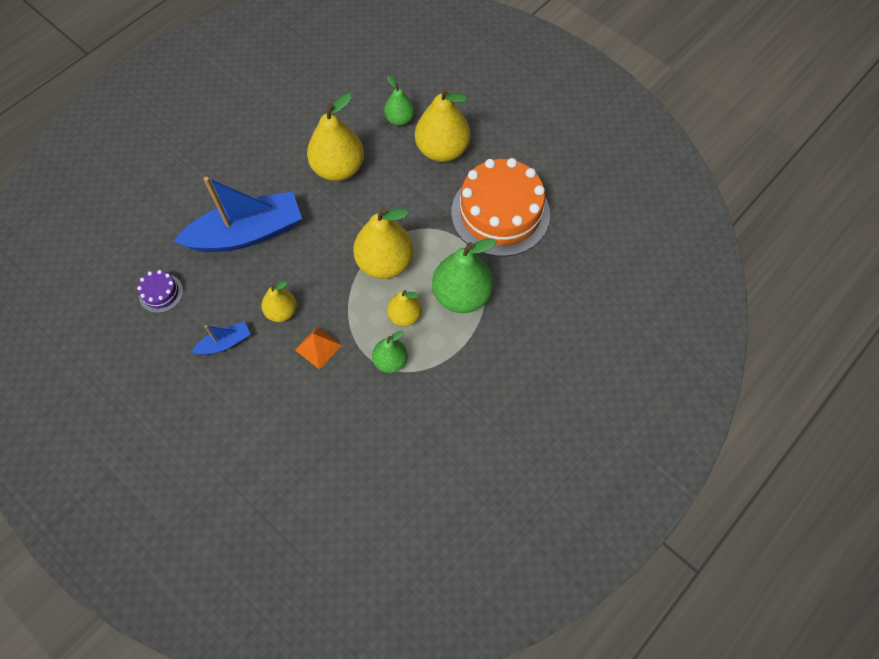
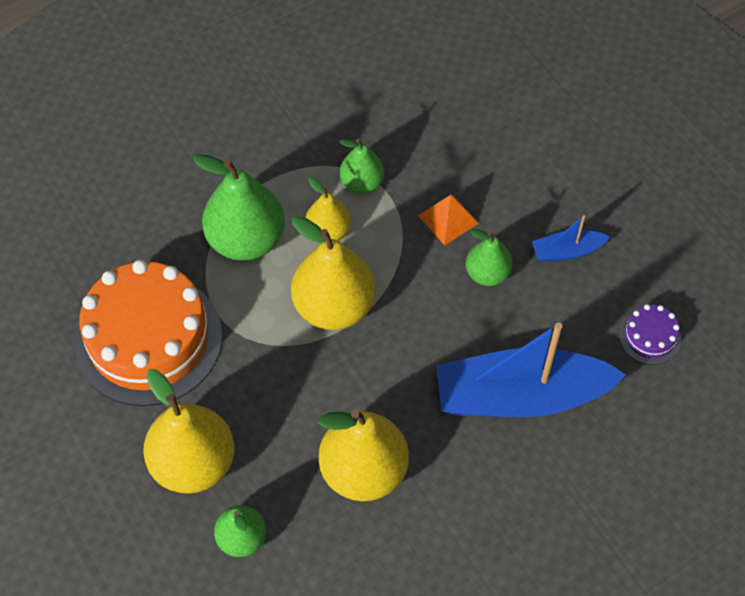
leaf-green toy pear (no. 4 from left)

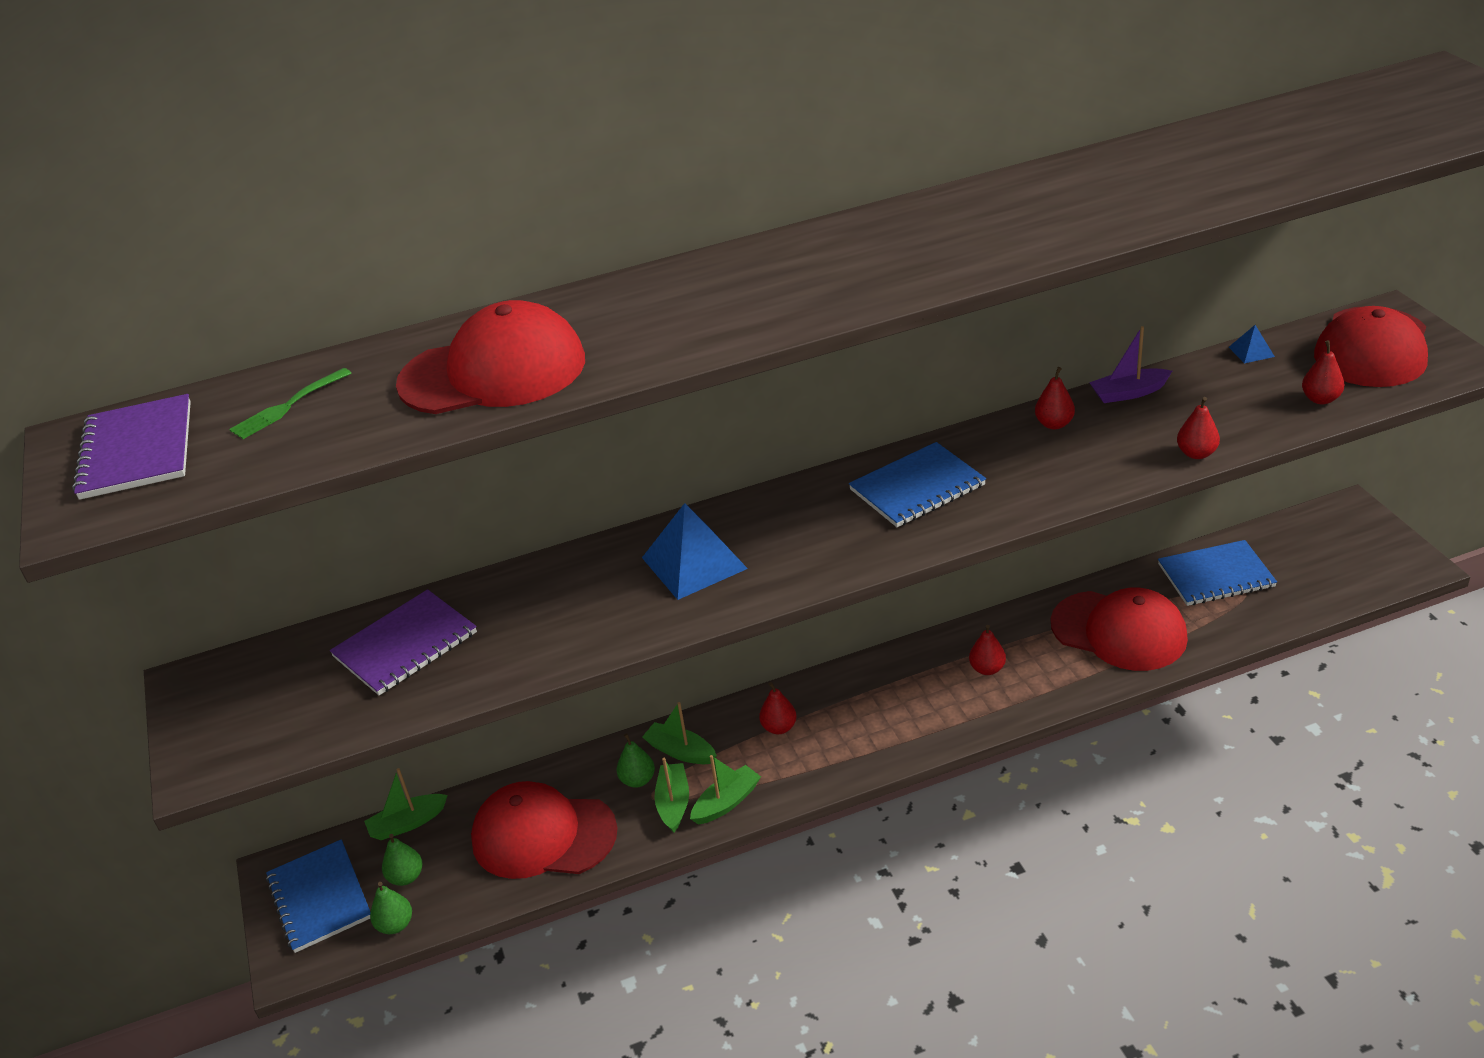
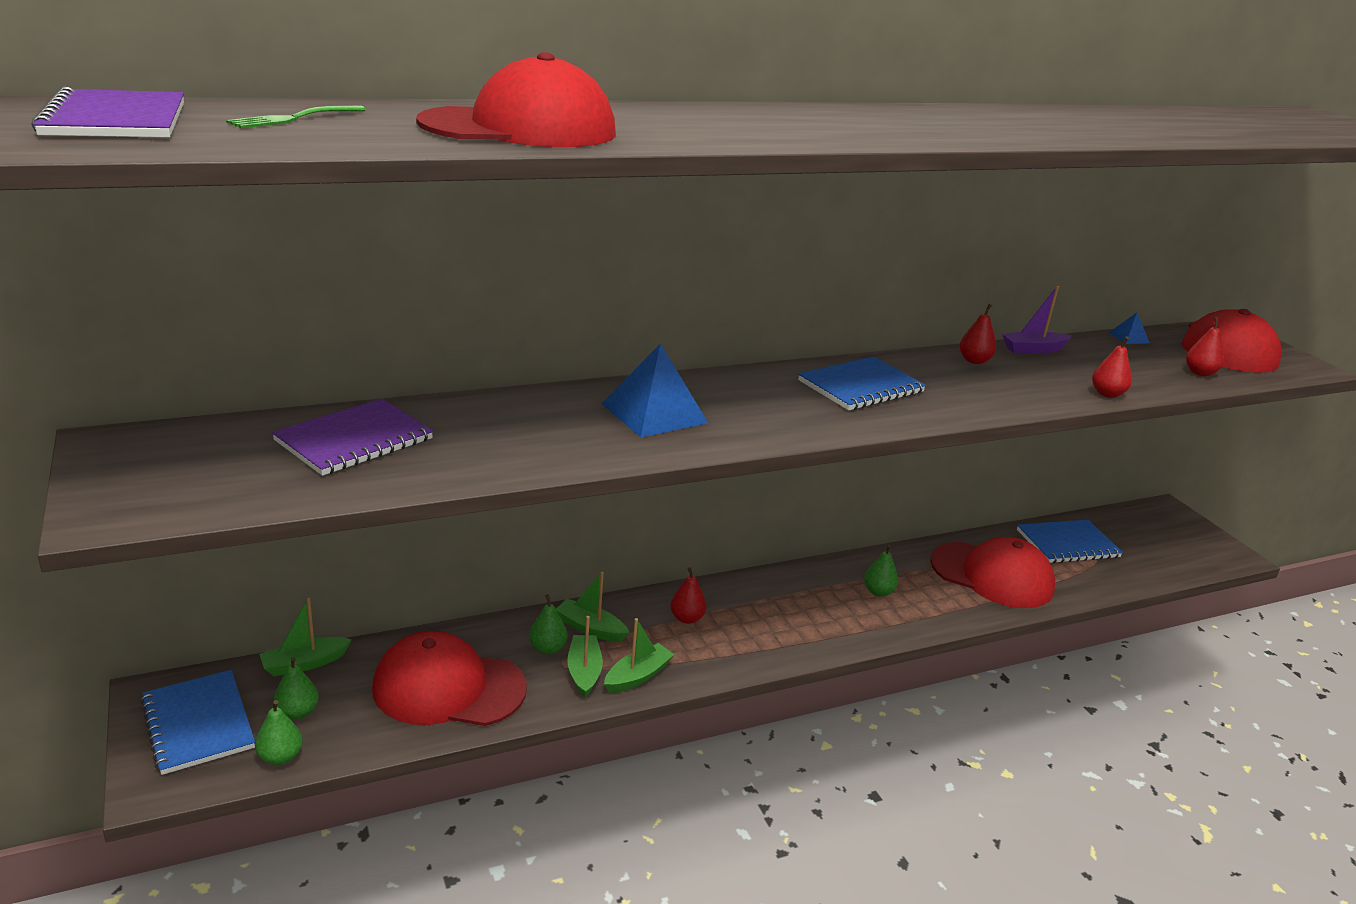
leaf-green toy pear (no. 4 from left)

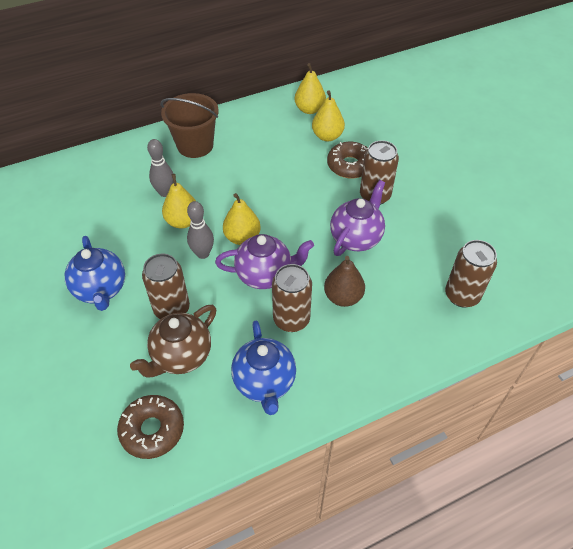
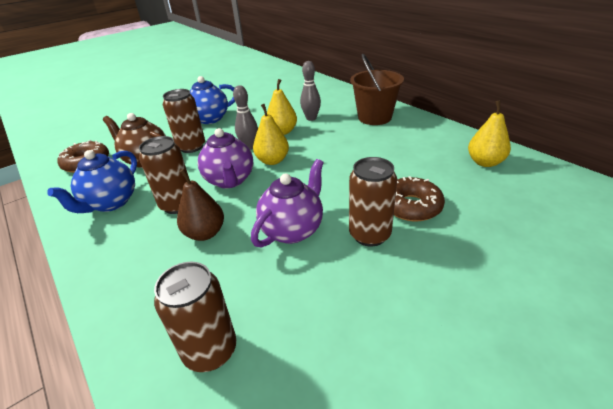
bright yellow toy pear (no. 4 from left in the first image)
royal purple china teapot (no. 2 from left)
cobalt china teapot (no. 1 from left)

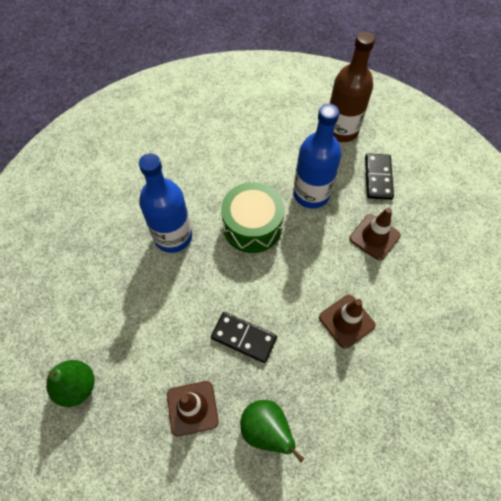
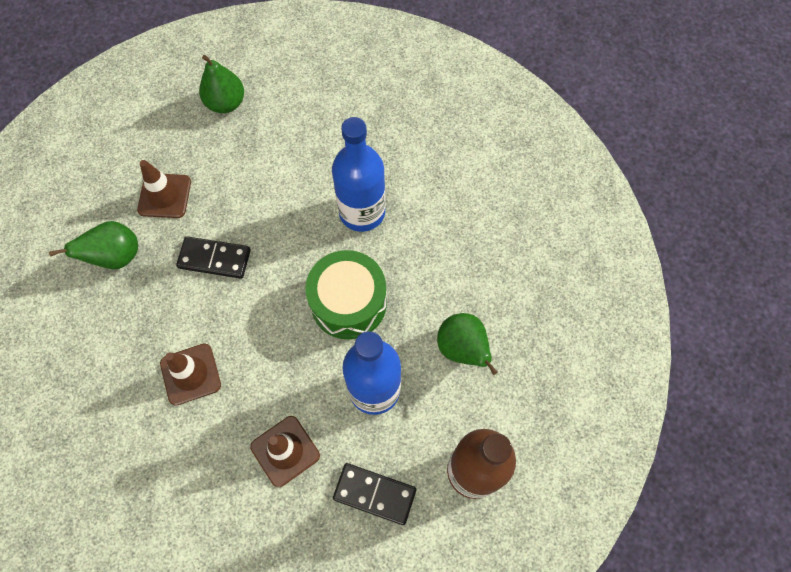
ebony domino piece (no. 1 from left)
leaf-green toy pear (no. 3 from left)

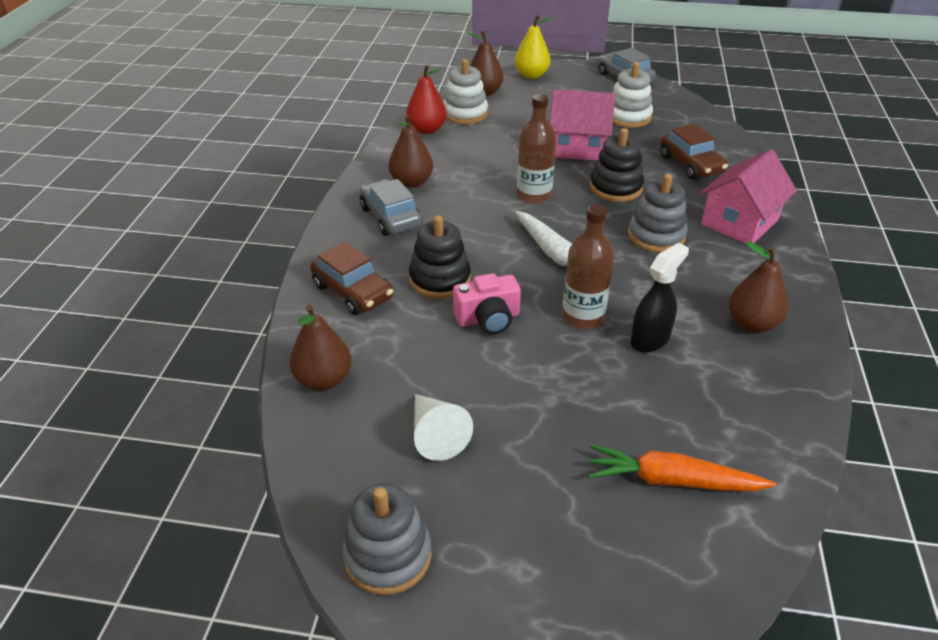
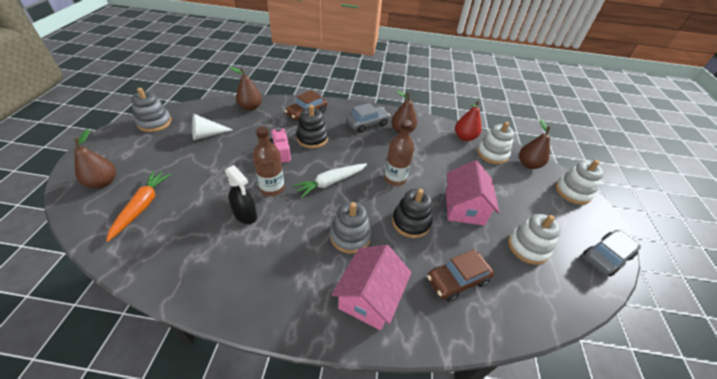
white stacking rings (no. 3 from left)
pink toy house (no. 1 from left)
brown toy pear (no. 1 from left)

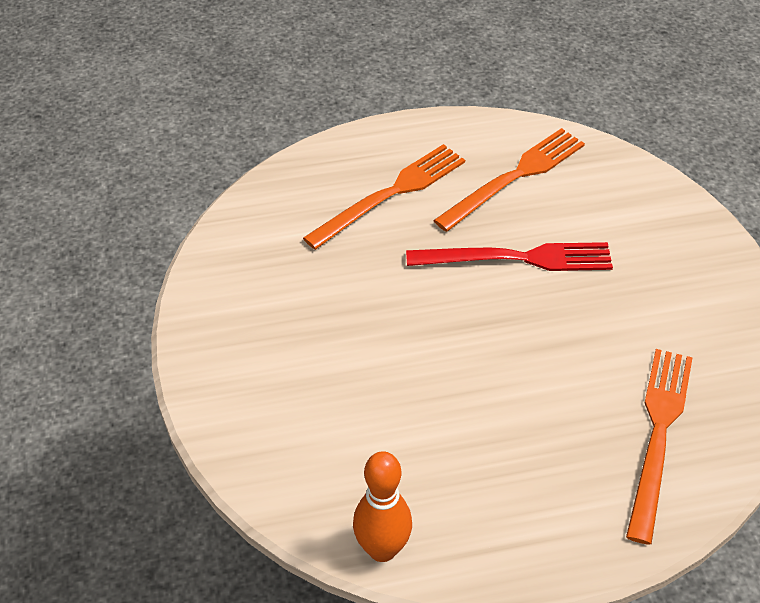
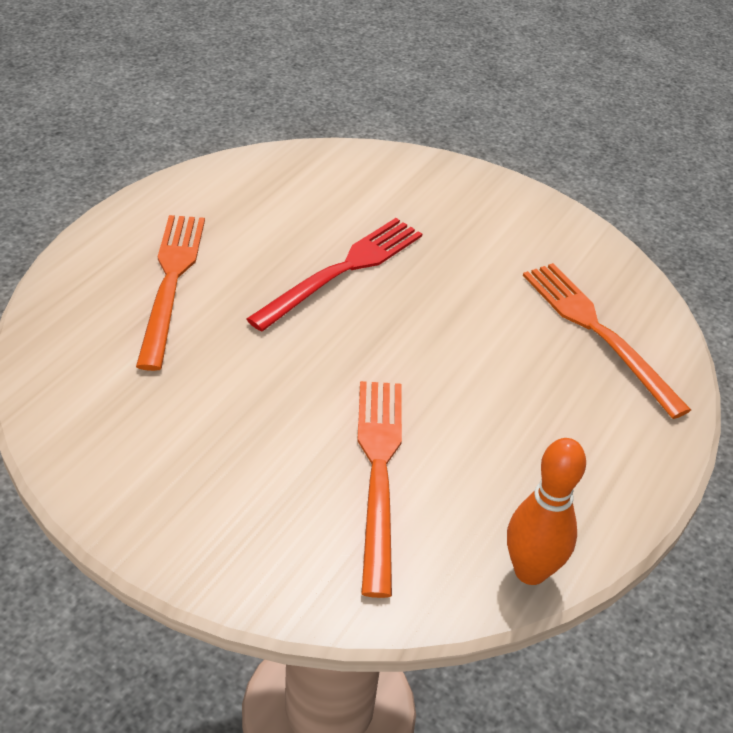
orange-coloured dinner fork (no. 2 from left)

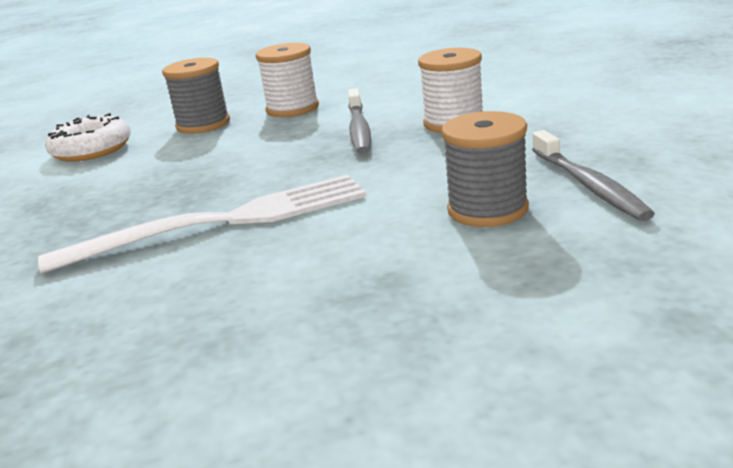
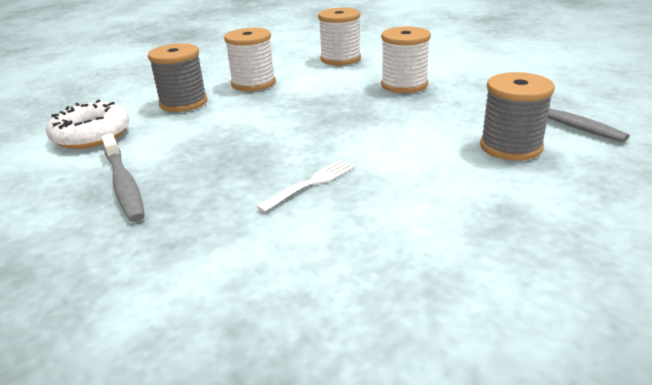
grey dental brush (no. 1 from left)
white dinner fork
white spool (no. 2 from left)

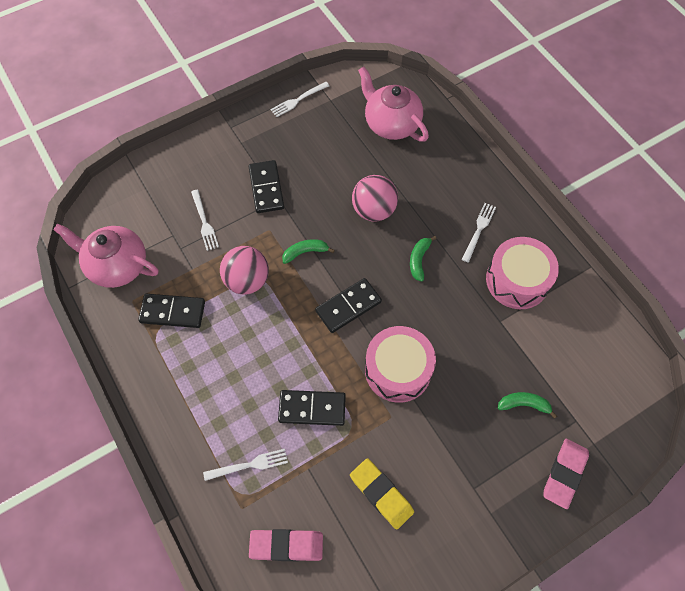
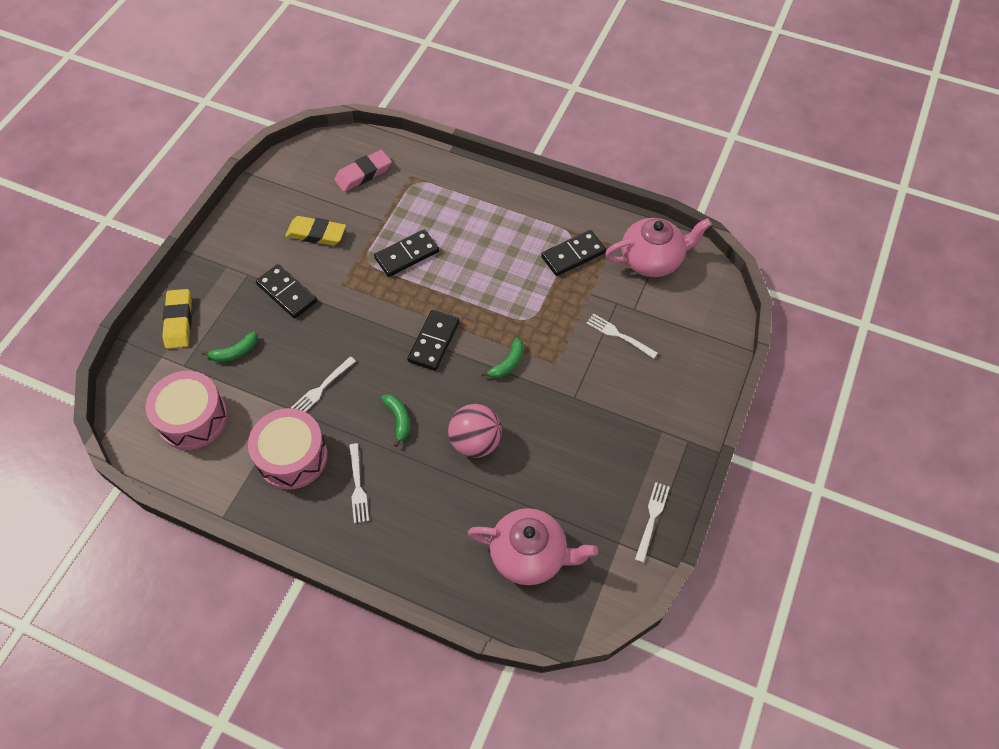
ebony domino piece (no. 1 from left)
pink play ball (no. 1 from left in the first image)
pink snare drum (no. 1 from left)
bright yellow eraser (no. 1 from left)
white dinner fork (no. 1 from left)

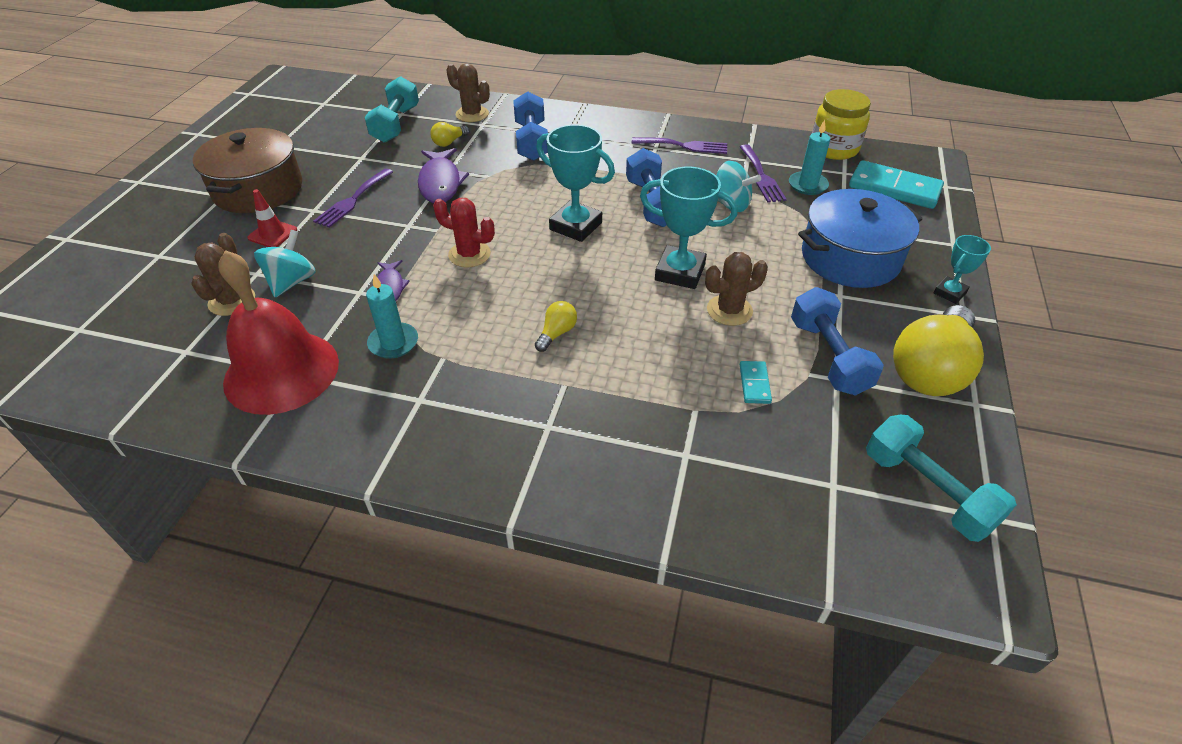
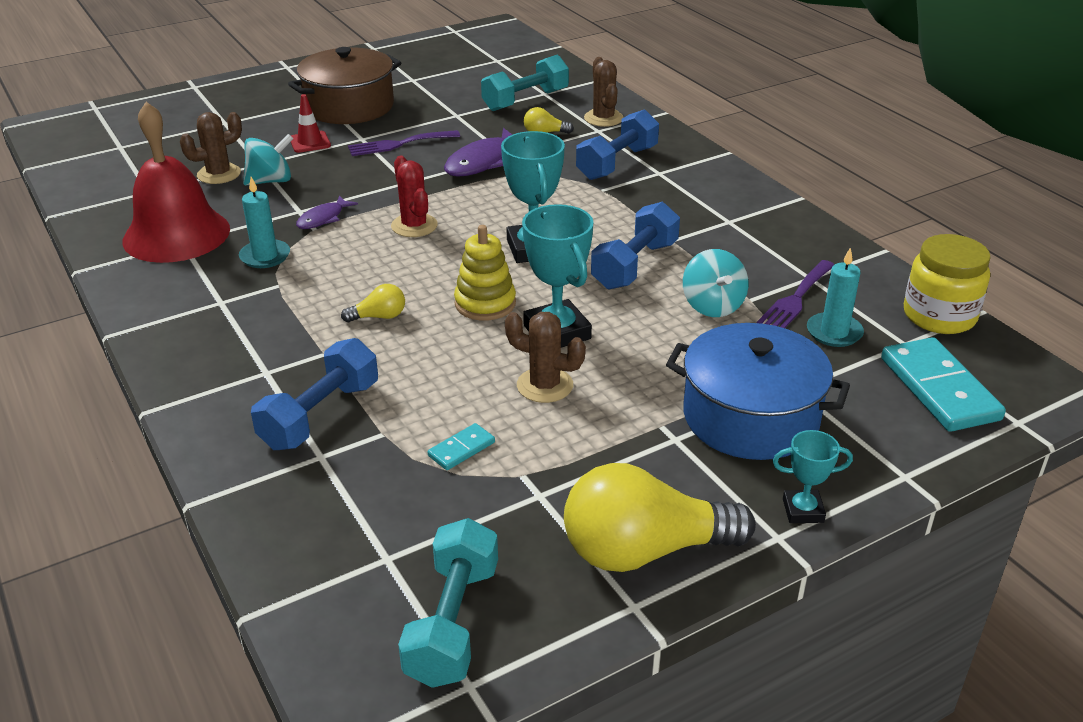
royal purple dinner fork (no. 2 from left in the first image)
cobalt dumbbell (no. 1 from left)
bright yellow stacking rings

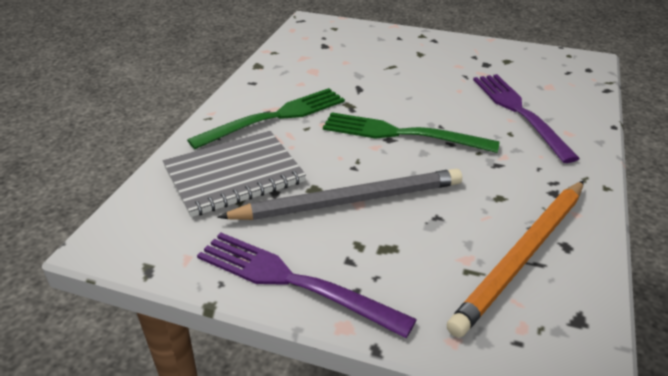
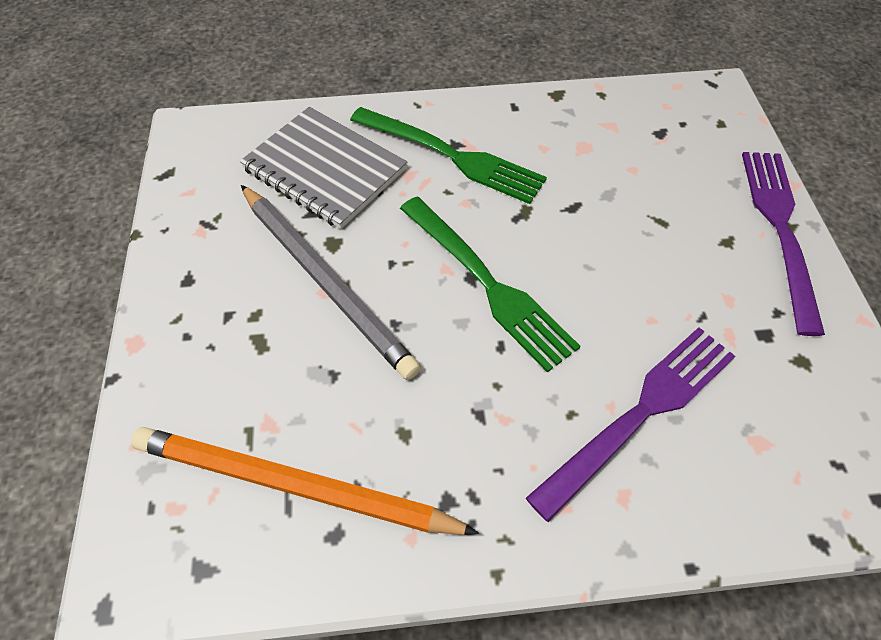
leaf-green dinner fork (no. 2 from left)
royal purple dinner fork (no. 2 from left)

